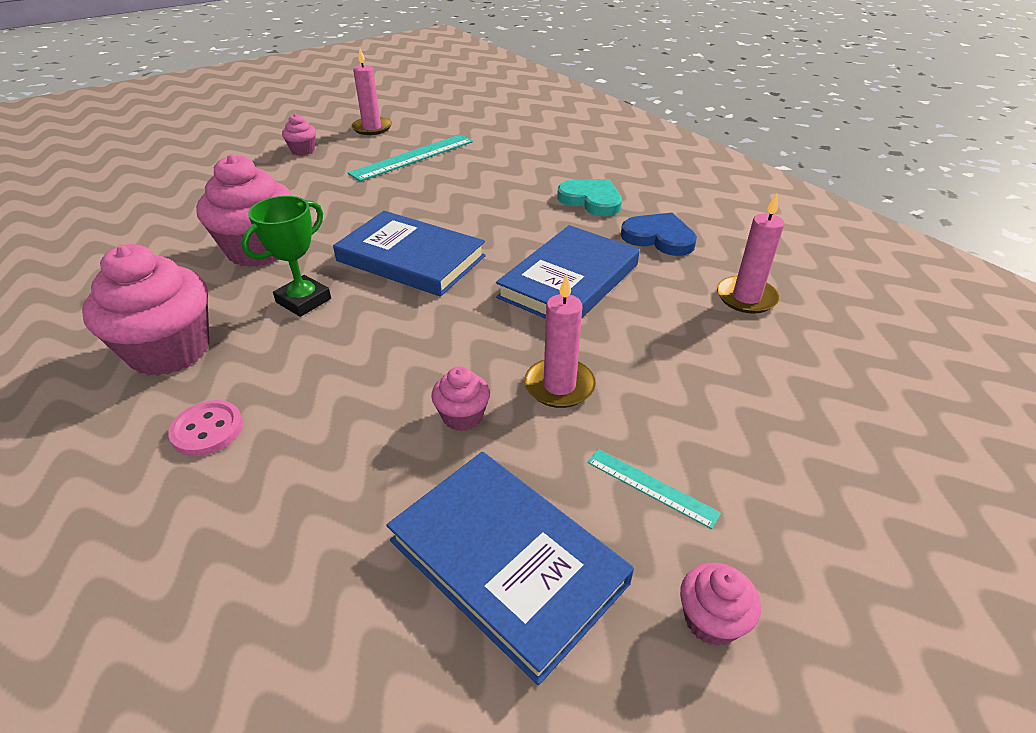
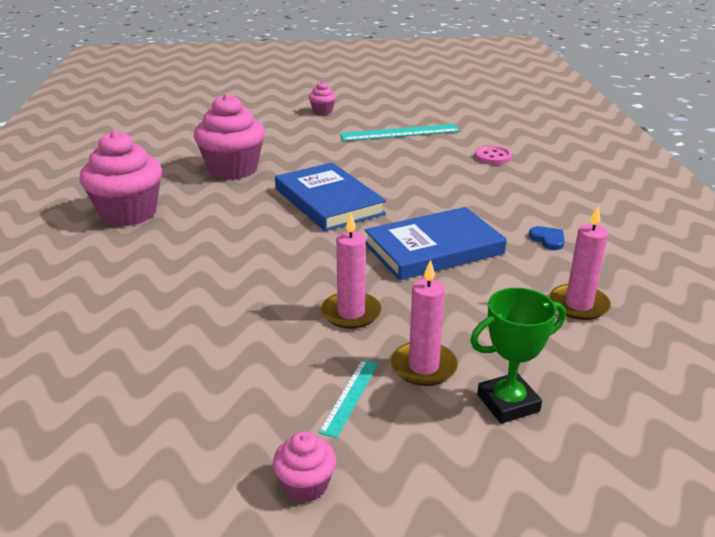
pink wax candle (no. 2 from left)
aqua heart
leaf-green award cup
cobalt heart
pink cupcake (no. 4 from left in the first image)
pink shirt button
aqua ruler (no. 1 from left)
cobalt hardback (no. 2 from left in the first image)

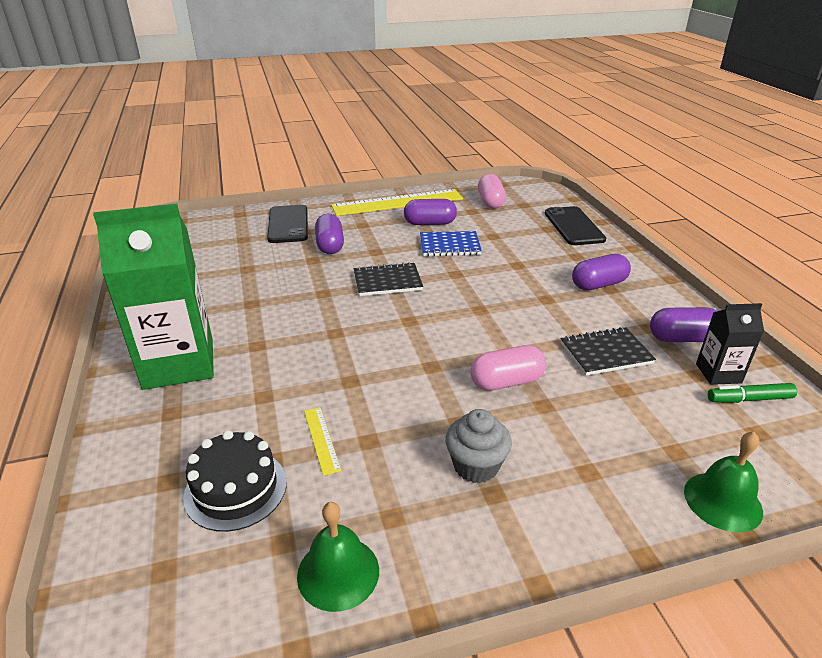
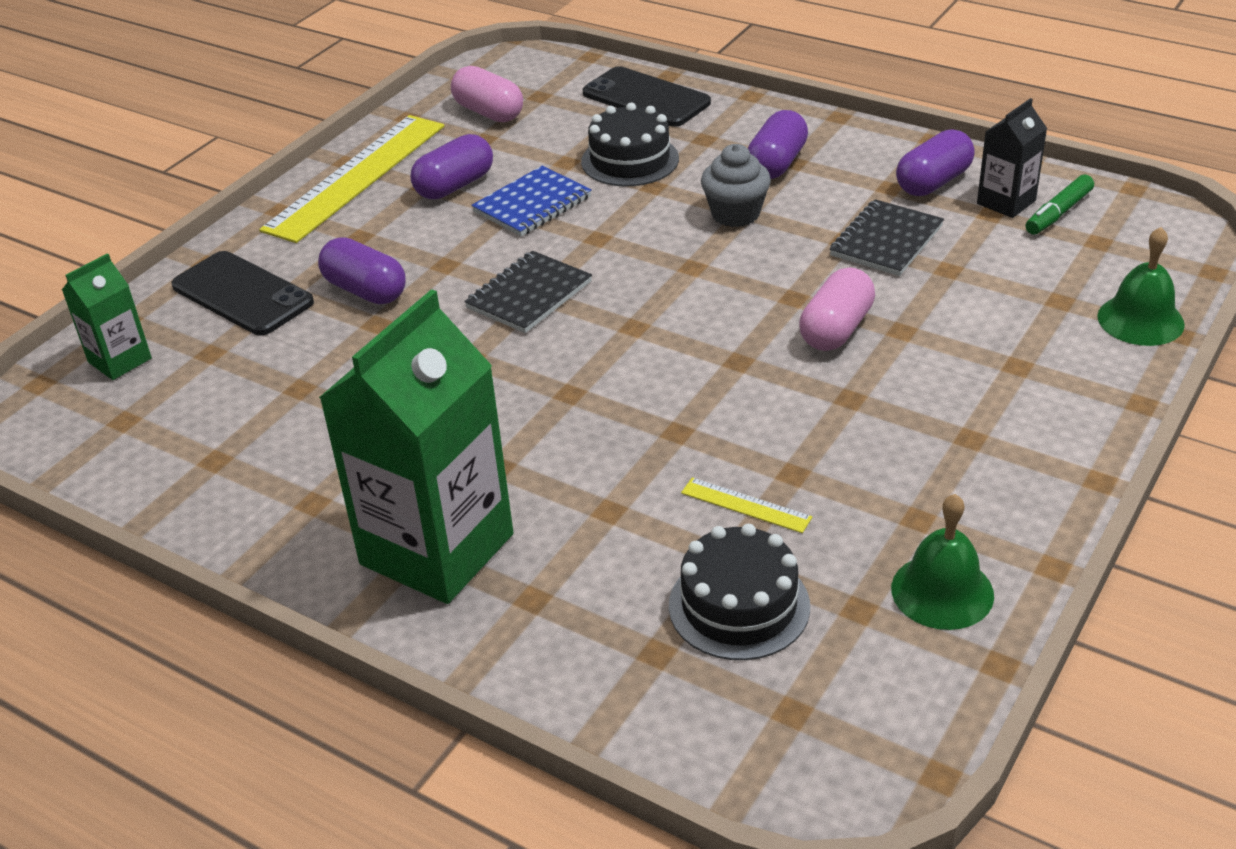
grey cupcake
ebony gateau (no. 1 from left)
leaf-green juice carton (no. 1 from left)

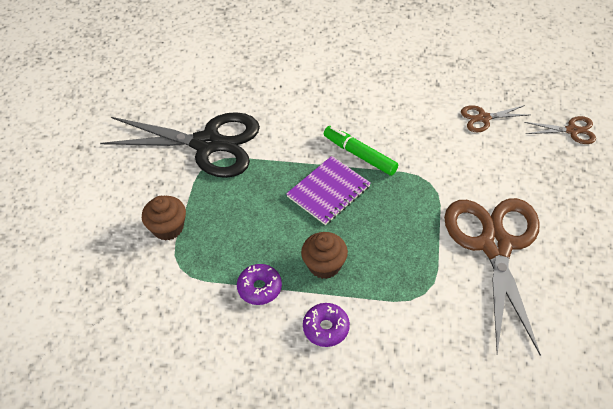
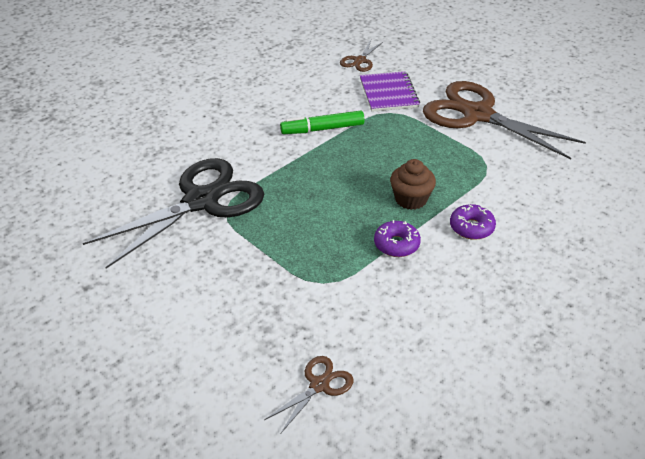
brown scissors (no. 1 from left)
royal purple exercise book
brown cupcake (no. 1 from left in the first image)

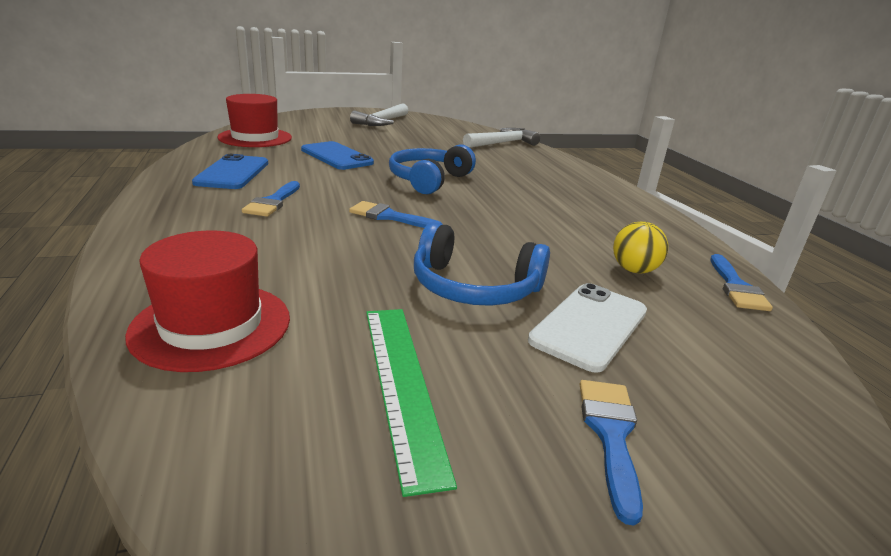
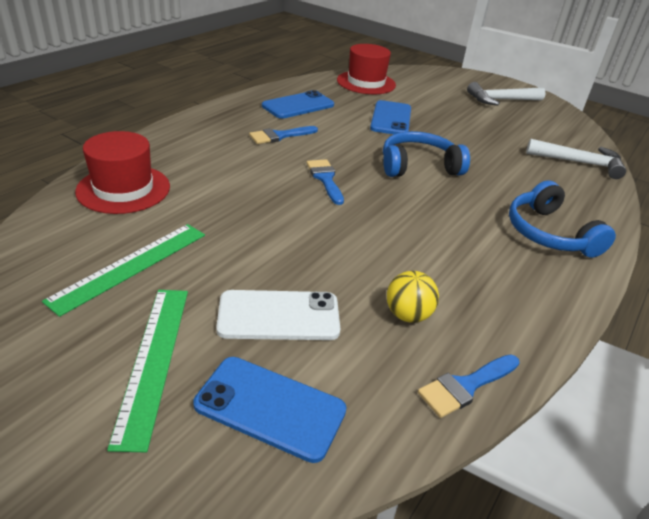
cobalt headphones (no. 2 from left)
leaf-green ruler (no. 2 from left)
cobalt smartphone (no. 1 from left)

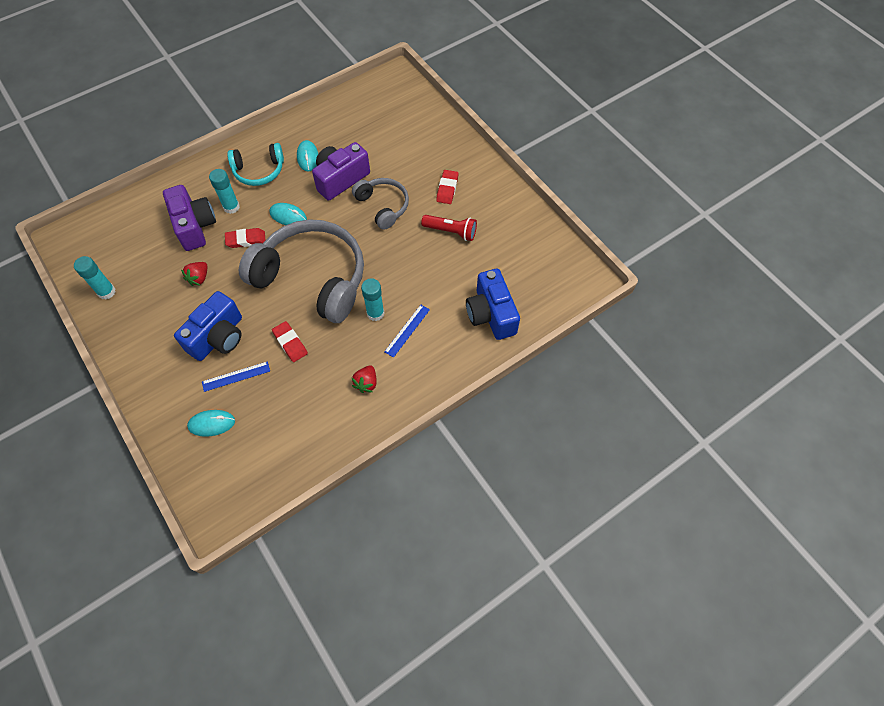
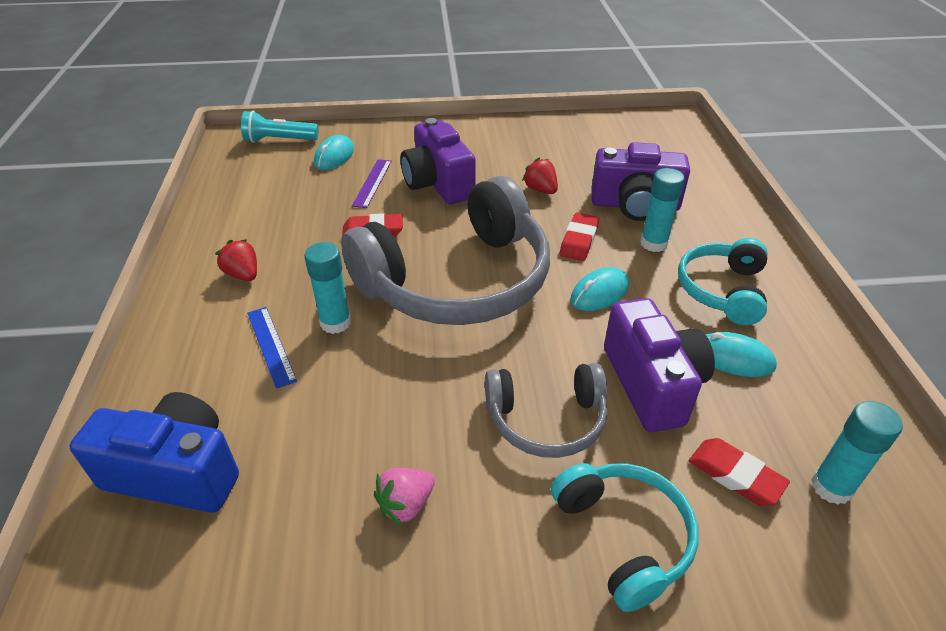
crimson eraser (no. 3 from left)
pink toy strawberry
aqua glue stick (no. 3 from left)
royal purple photo camera (no. 1 from left)
royal purple ruler
aqua flashlight
aqua headphones (no. 1 from left)

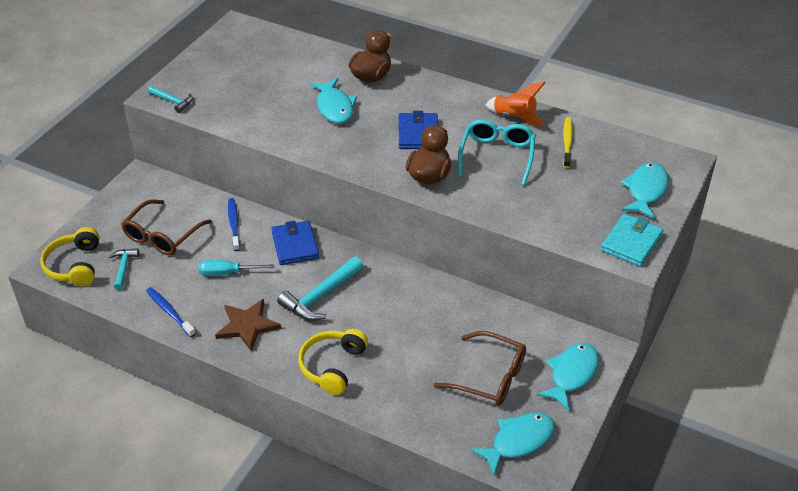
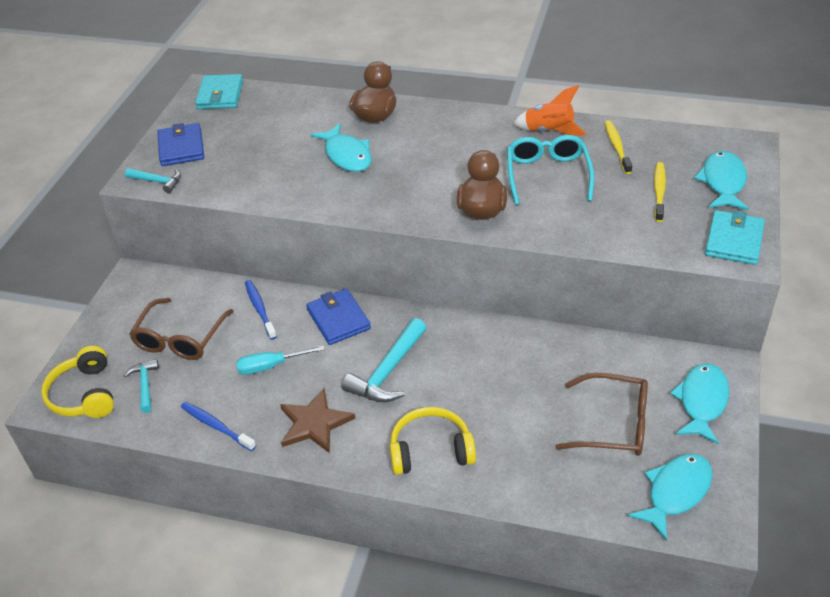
cobalt card wallet (no. 1 from left)
bright yellow headphones (no. 2 from left)
aqua card wallet (no. 1 from left)
bright yellow dental brush (no. 2 from left)

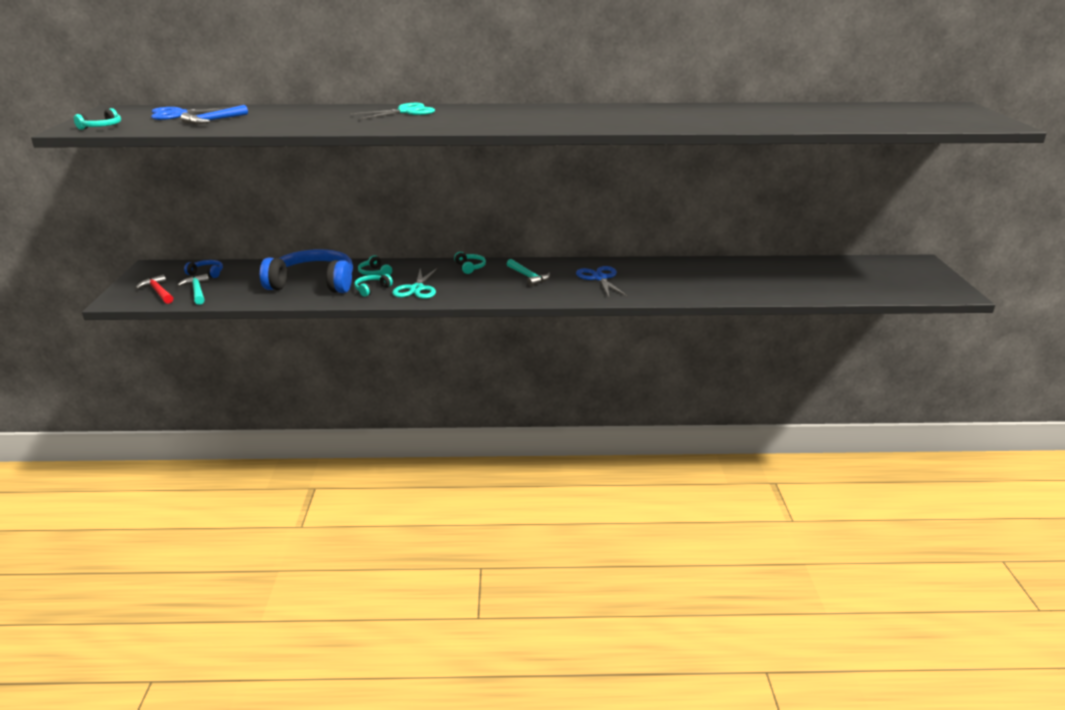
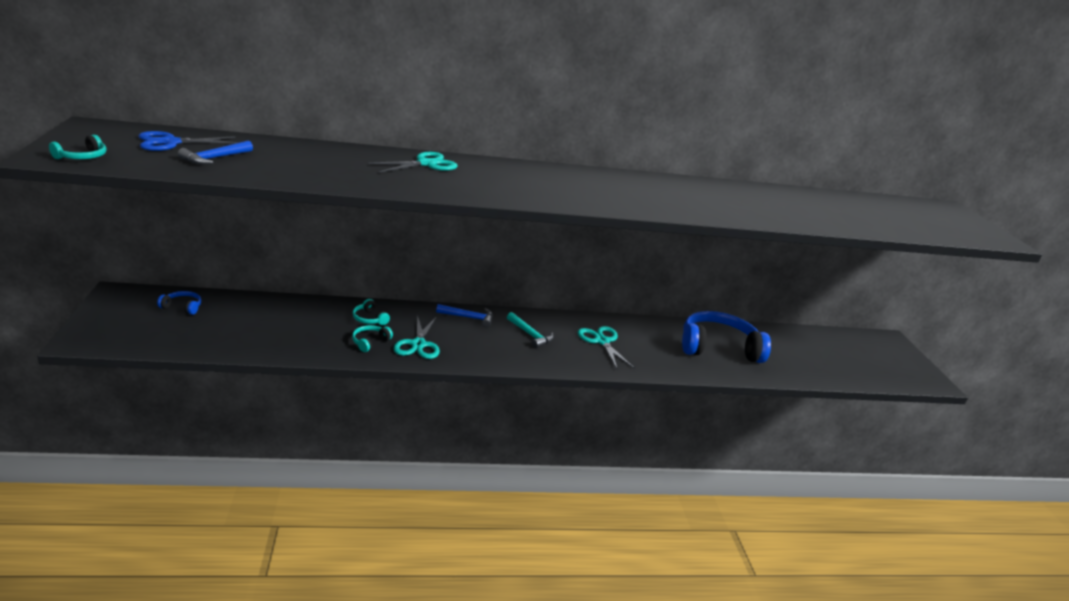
cobalt headphones (no. 2 from left)
cobalt claw hammer (no. 2 from left)
aqua scissors (no. 3 from left)
aqua claw hammer (no. 1 from left in the first image)
crimson claw hammer

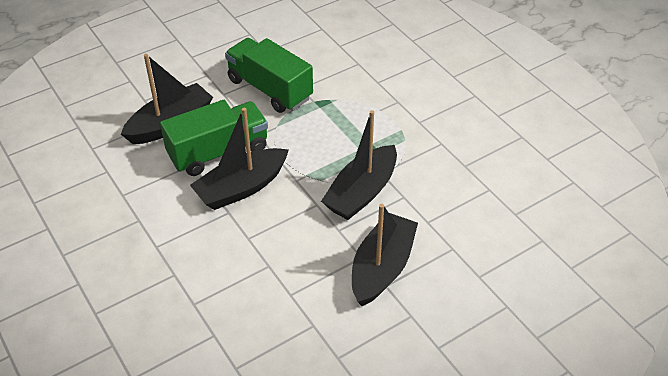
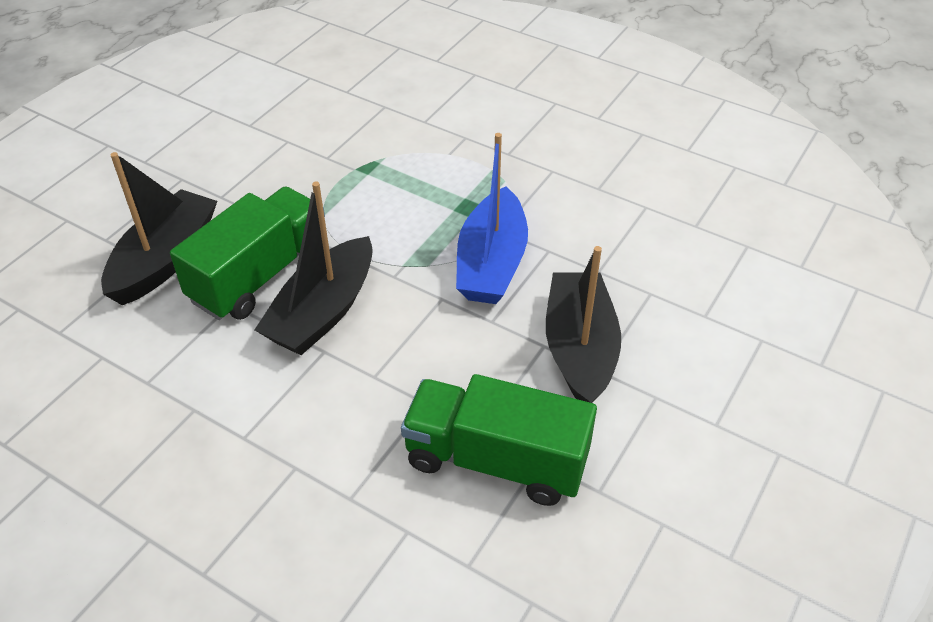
leaf-green truck (no. 2 from left)
cobalt sailboat

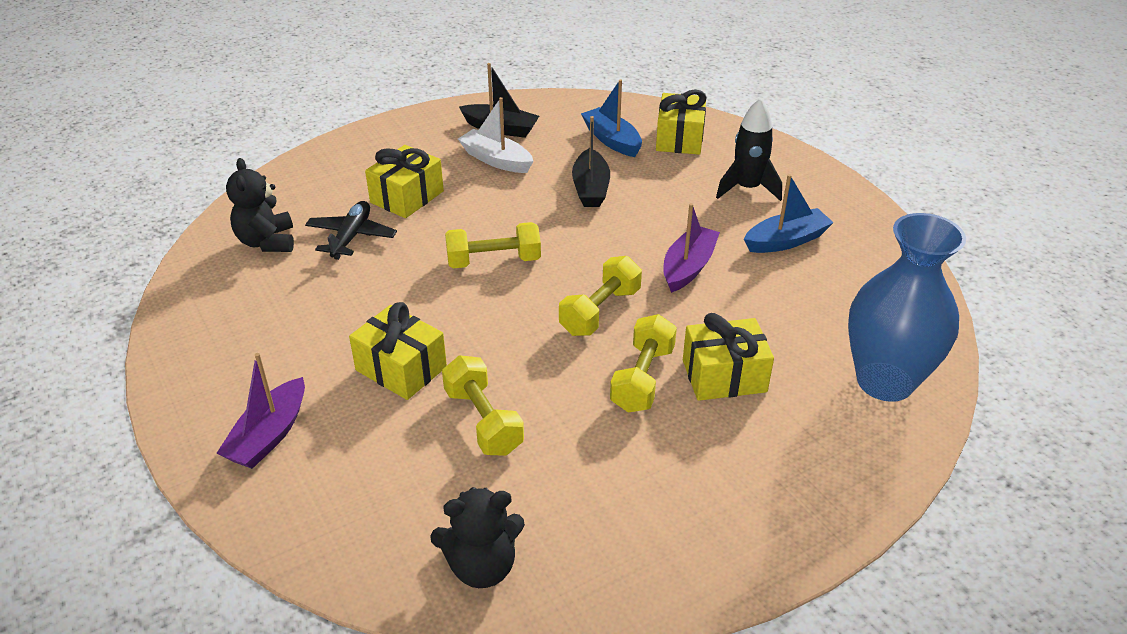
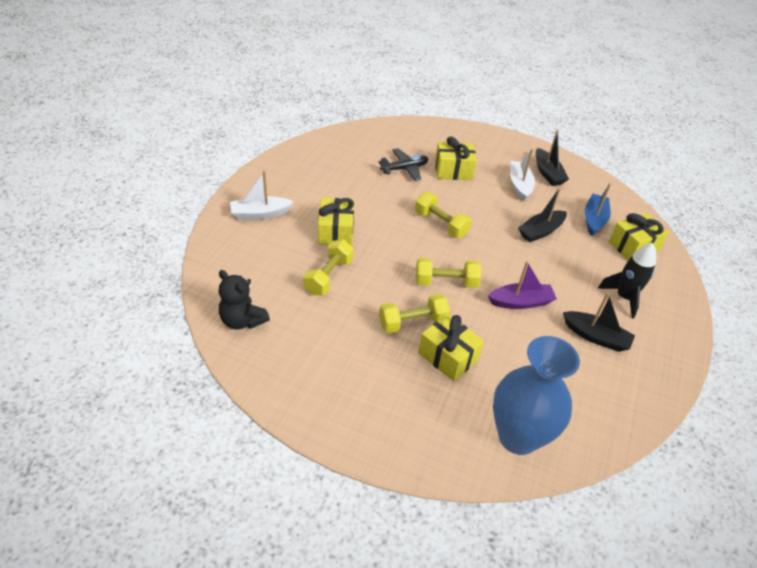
ebony teddy (no. 1 from left in the first image)
ebony sailboat (no. 3 from left)
white sailboat (no. 1 from left)

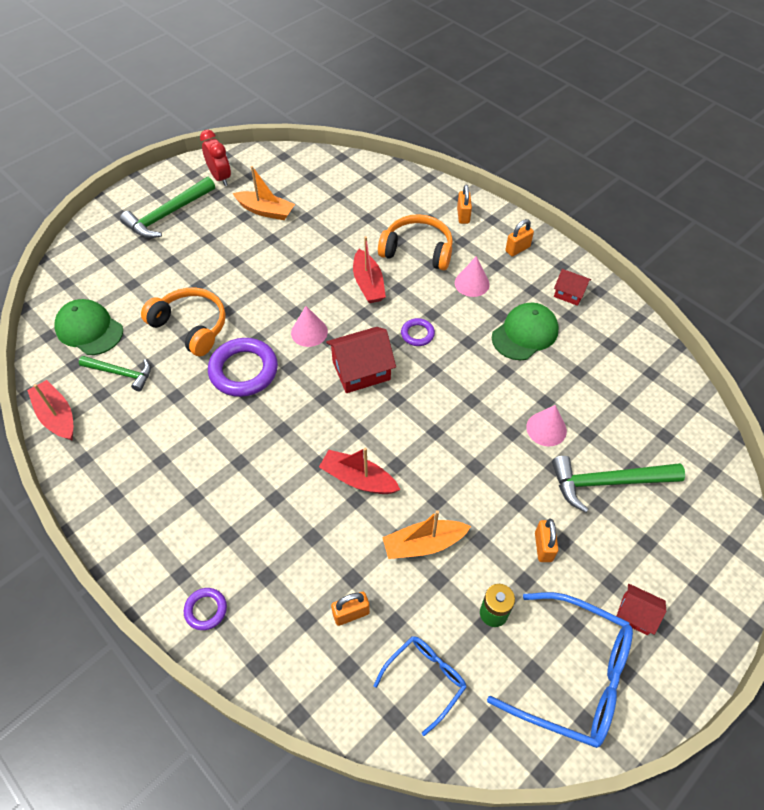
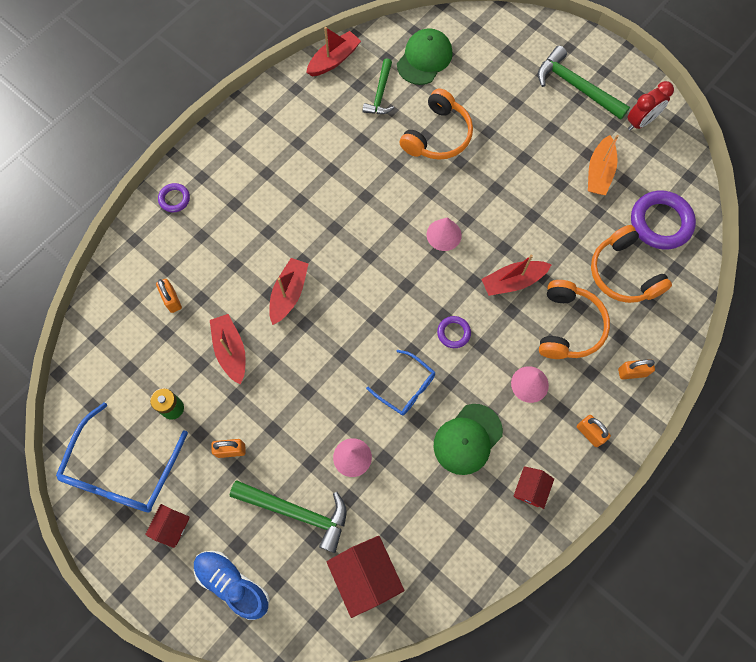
leaf-green peaked cap (no. 2 from left)
crimson toy house (no. 2 from left)
royal purple ring (no. 3 from left)
leaf-green claw hammer (no. 1 from left)
crimson sailboat (no. 1 from left)
cobalt eyeglasses (no. 2 from left)
orange-coloured headphones (no. 3 from left)
cobalt sneaker

